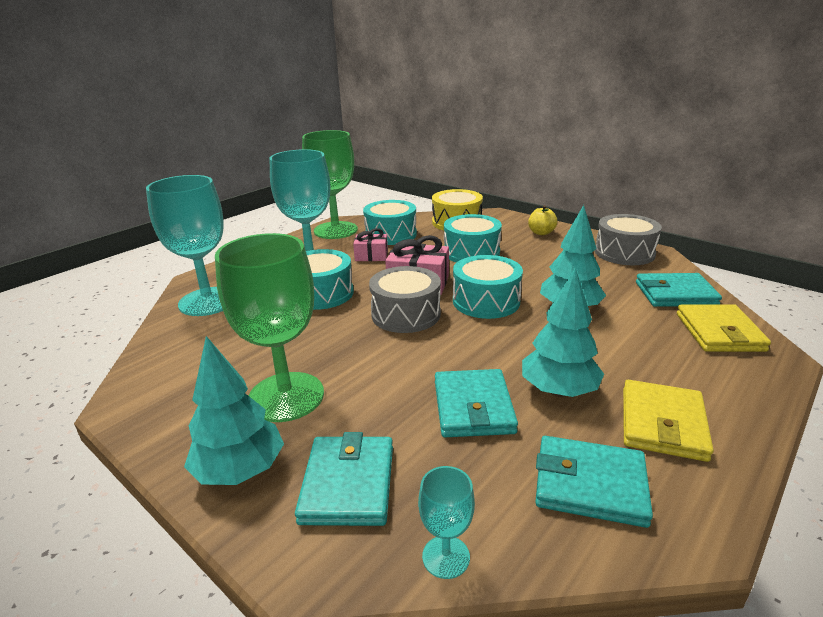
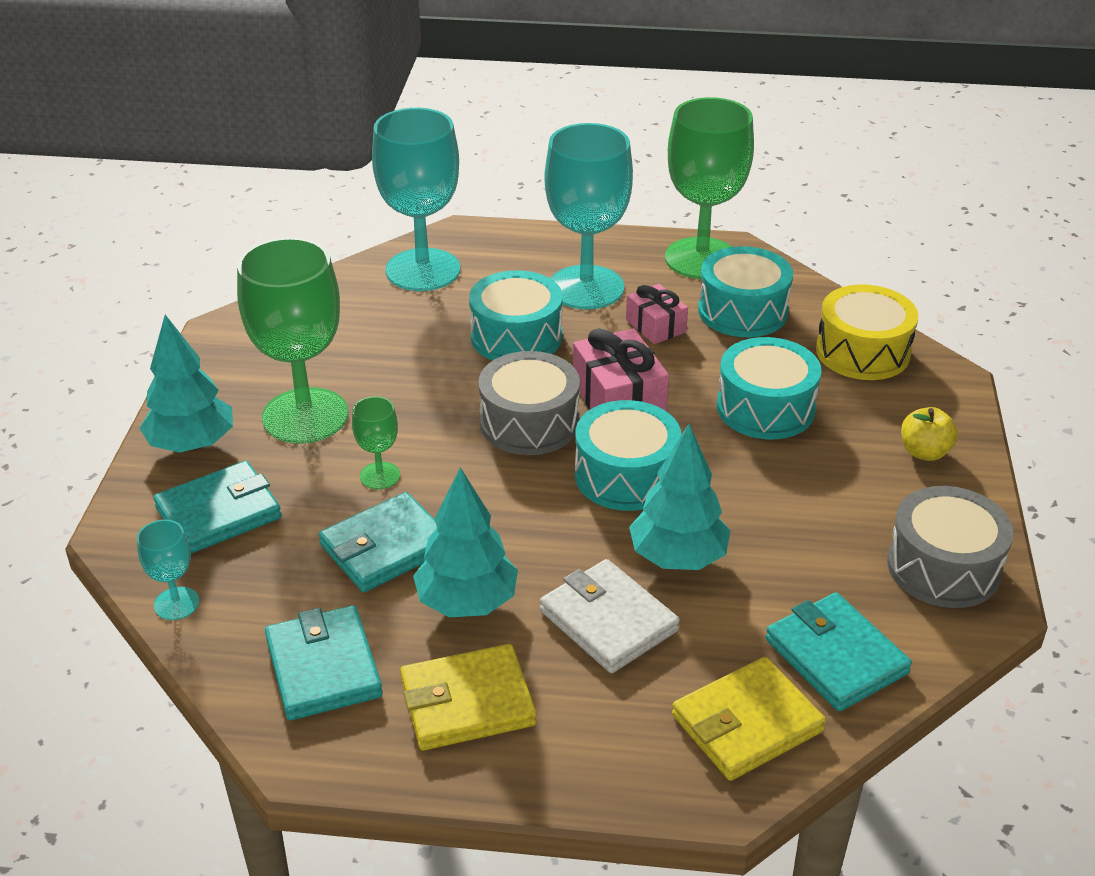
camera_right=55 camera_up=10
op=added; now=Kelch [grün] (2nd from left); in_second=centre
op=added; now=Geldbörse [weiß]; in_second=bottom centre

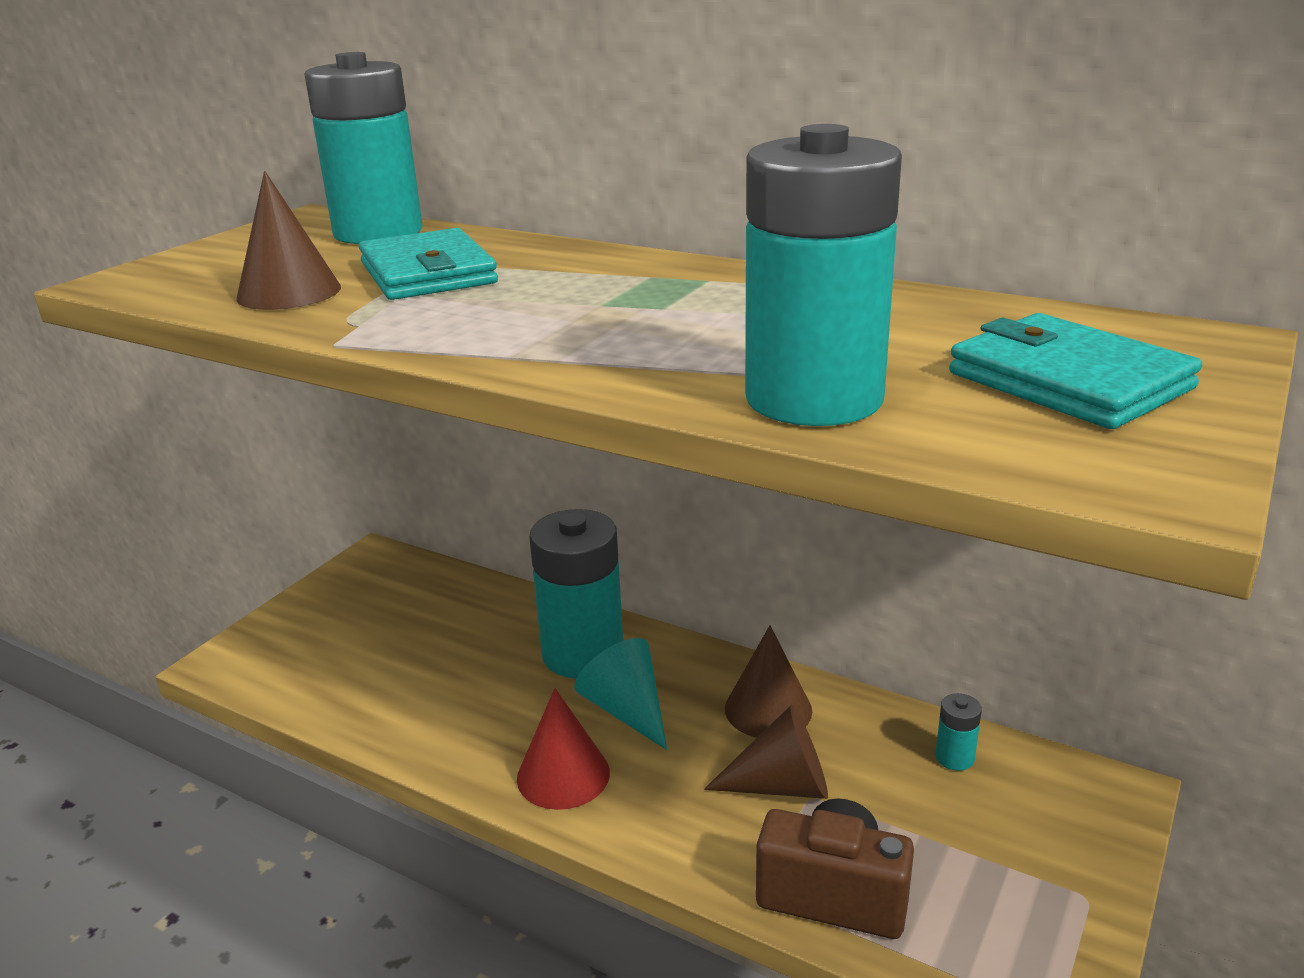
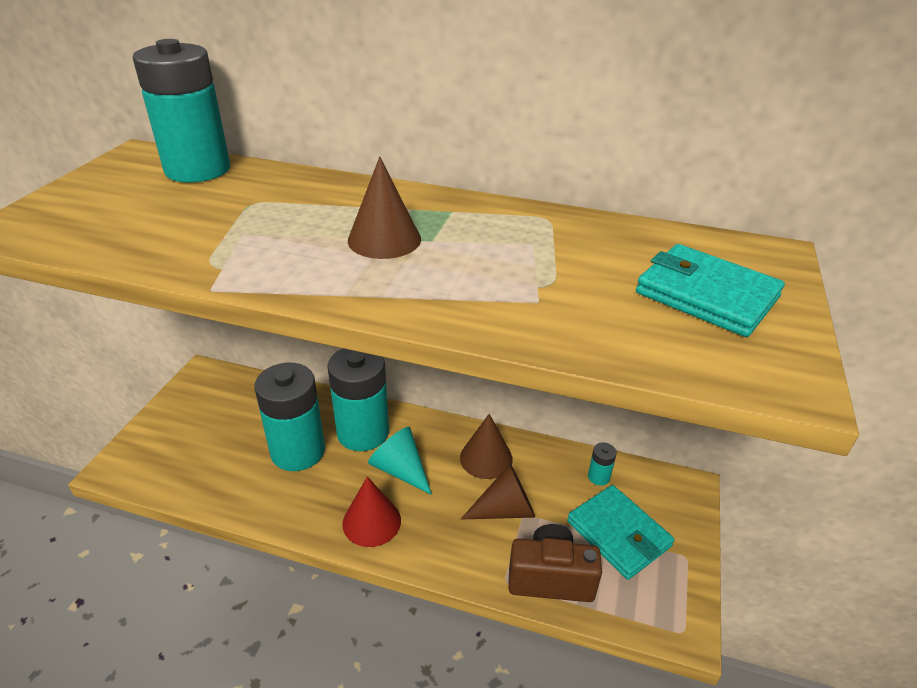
camera_right=-15 camera_up=10
op=moved; was=Kegel [braun] (1st from left); in_first=top left; in_second=top centre
op=moved; was=Geldbörse [türkis] (1st from left); in_first=top left; in_second=bottom right
op=moved; was=Batterie [türkis] (3rd from left in the first image); now=Batterie [türkis] (2nd from left); in_first=top centre; in_second=middle left

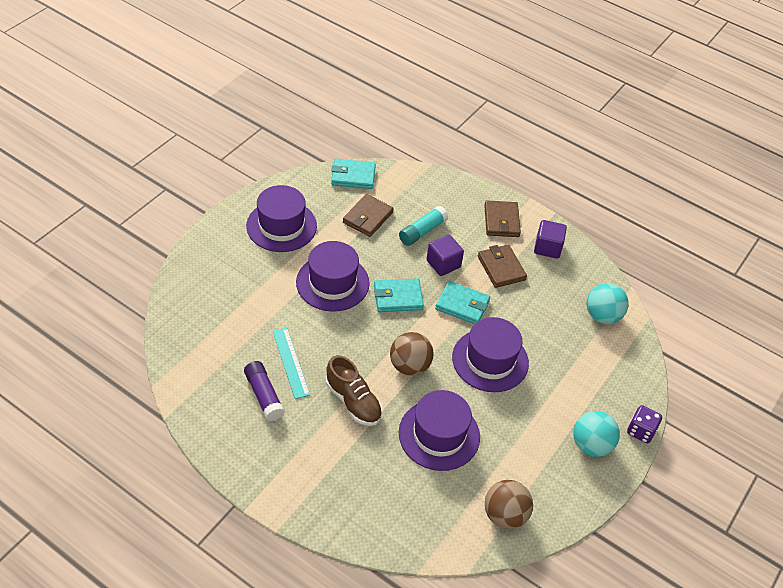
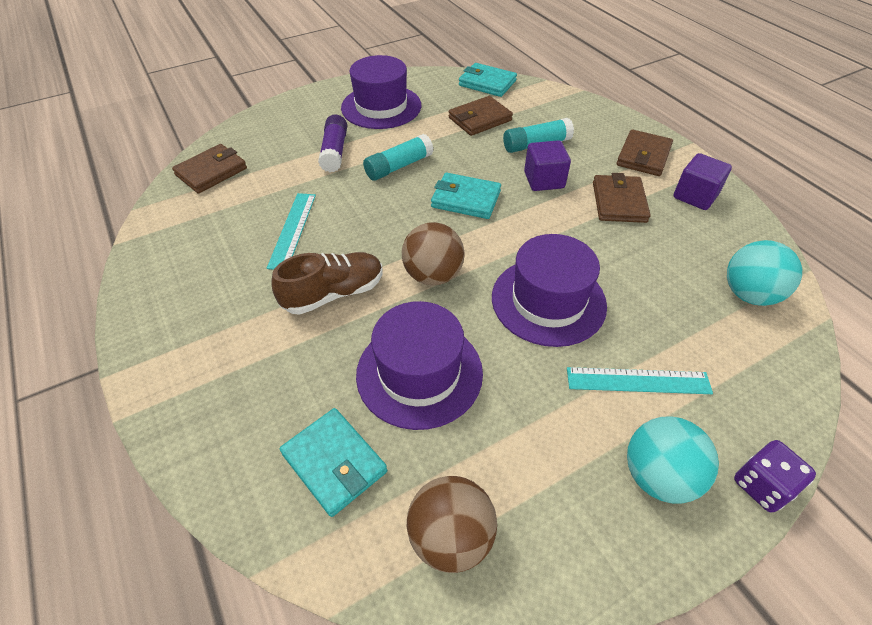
camera_right=30 camera_up=0
op=moved; was=Klebestift [lila]; in_first=centre; in_second=top centre
op=replaced; was=Hut [lila] (2nd from left); now=Klebestift [türkis] (1st from left); in_first=centre; in_second=top centre
op=turned; was=Schuh [braun]; in_first=centre; in_second=centre; clockwise=-105
op=moved; was=Geldbörse [türkis] (3rd from left in the first image); now=Geldbörse [türkis] (1st from left); in_first=centre; in_second=bottom centre
op=added; now=Geldbörse [braun] (1st from left); in_second=top left
op=added; now=Lineal [türkis] (2nd from left); in_second=middle right

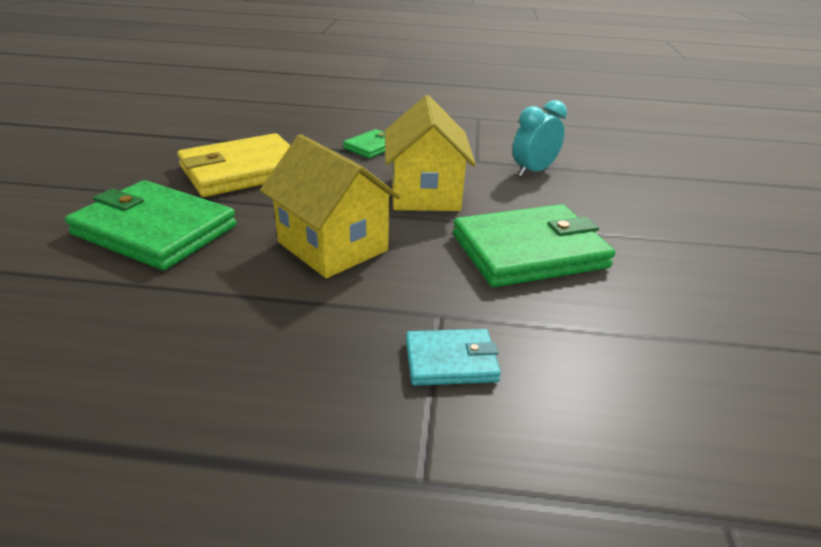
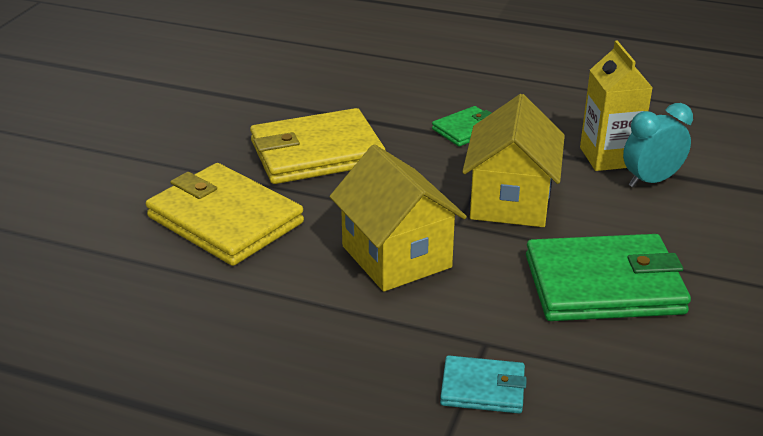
camera_right=15 camera_up=0
op=recoloured; was=Geldbörse [grün] (1st from left); now=Geldbörse [gelb] (1st from left); in_first=middle left; in_second=middle left
op=added; now=Getränkekarton [gelb]; in_second=top right

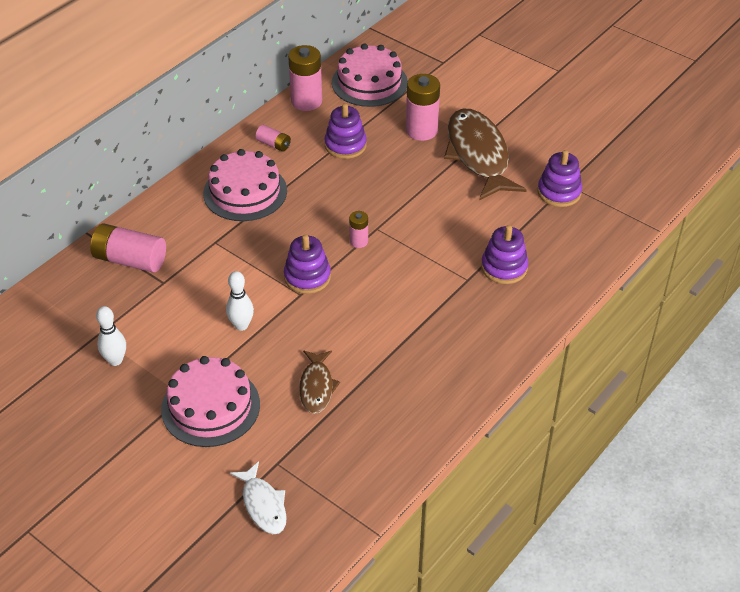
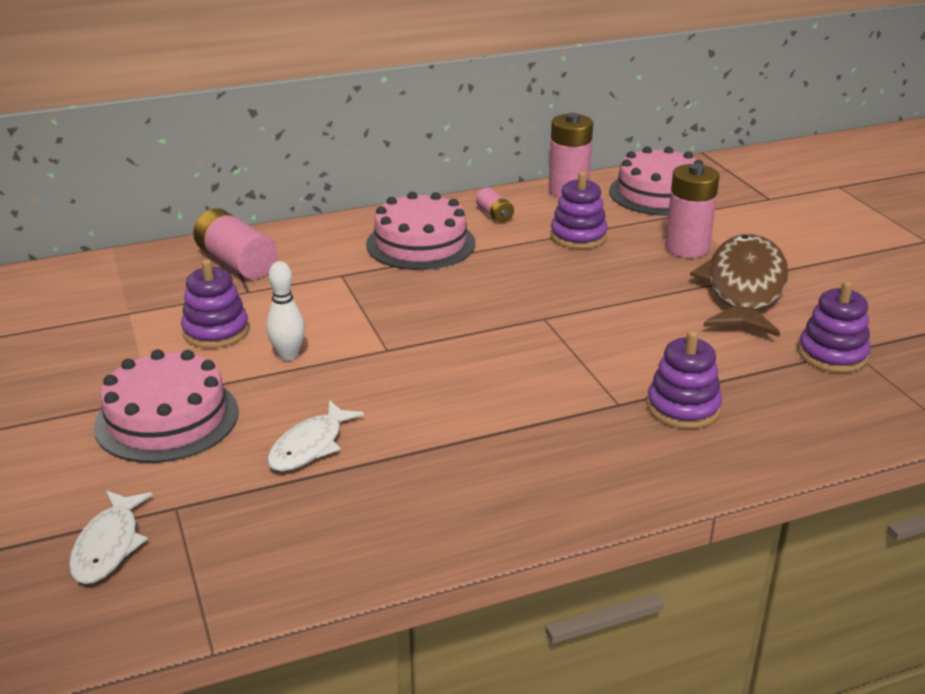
camera_right=30 camera_up=-15
op=removed; was=Bowlingkegel [weiß] (1st from left); in_first=middle left
op=moved; was=Stapelspielzeug [lila] (1st from left); in_first=centre; in_second=middle left
op=recoloured; was=Fisch [braun] (1st from left); now=Fisch [weiß] (2nd from left); in_first=centre; in_second=centre
op=removed; was=Batterie [rosa] (4th from left); in_first=centre

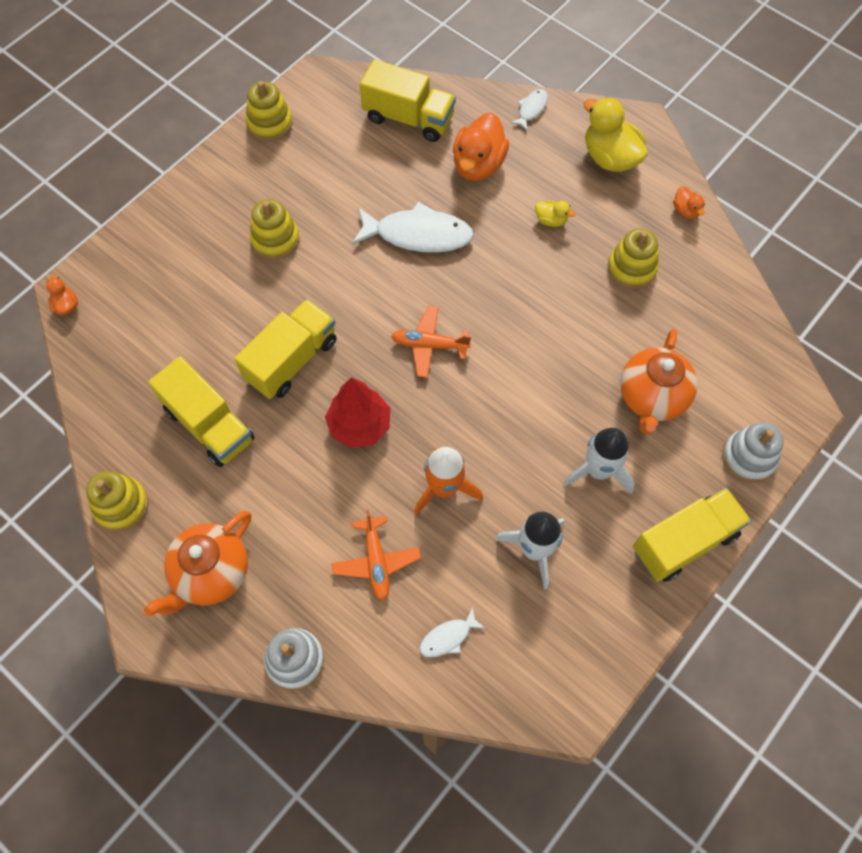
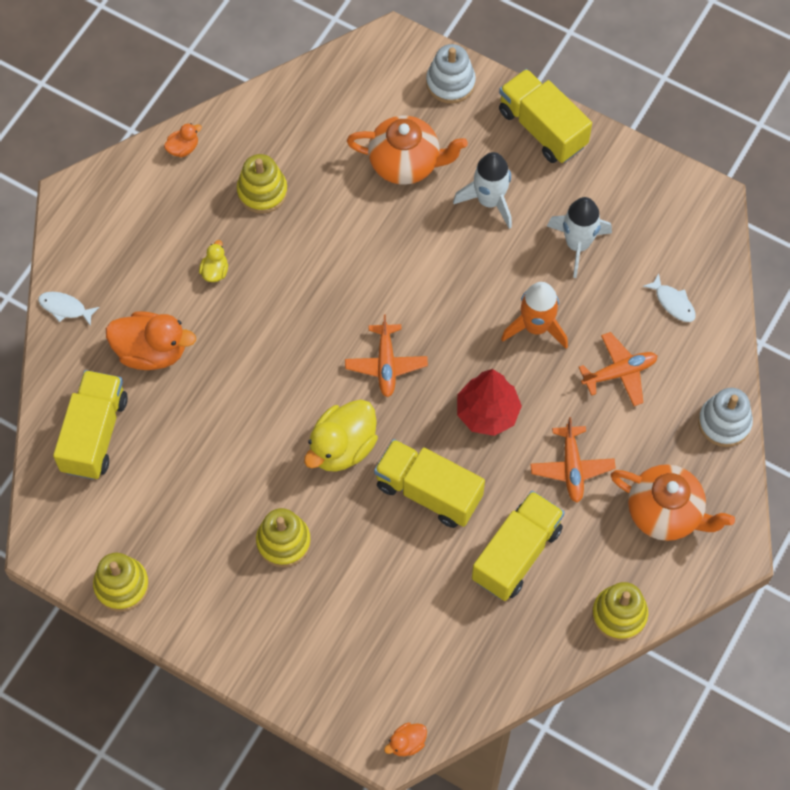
camera_right=-100 camera_up=0
op=removed; was=Fisch [weiß] (1st from left); in_first=top centre
op=moved; was=Ente [gelb] (2nd from left); in_first=top right; in_second=centre
op=added; now=Flugzeug [orange] (2nd from left); in_second=middle right

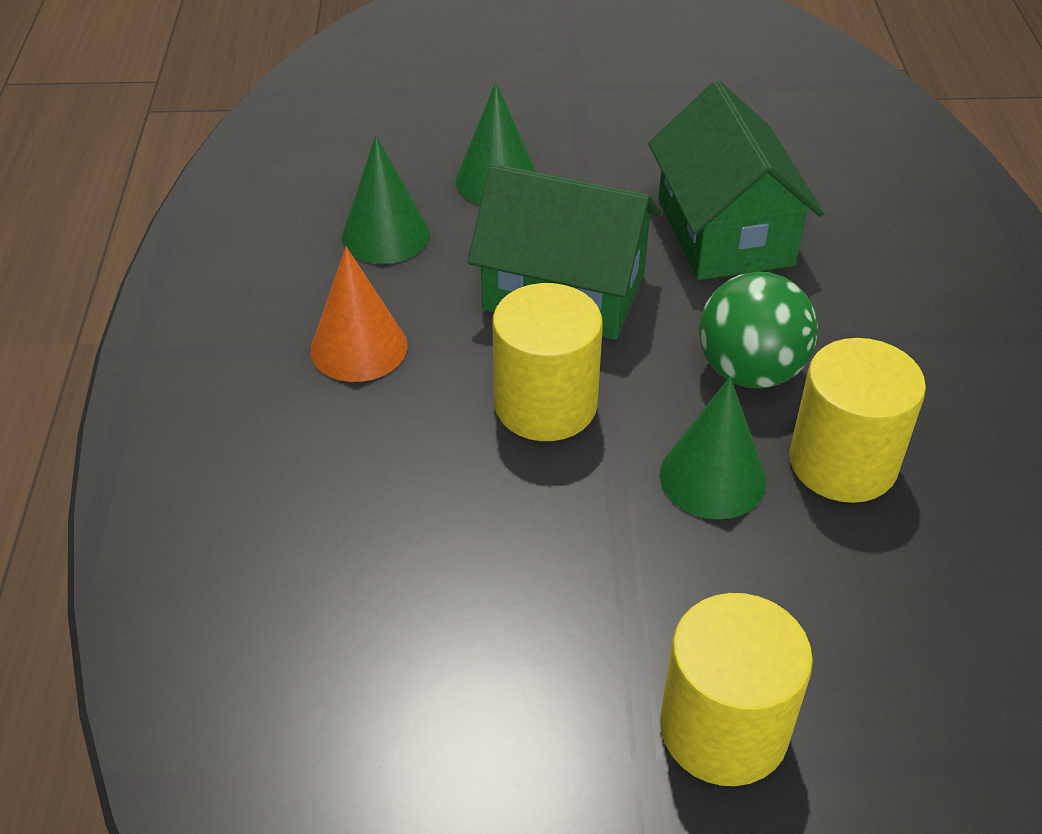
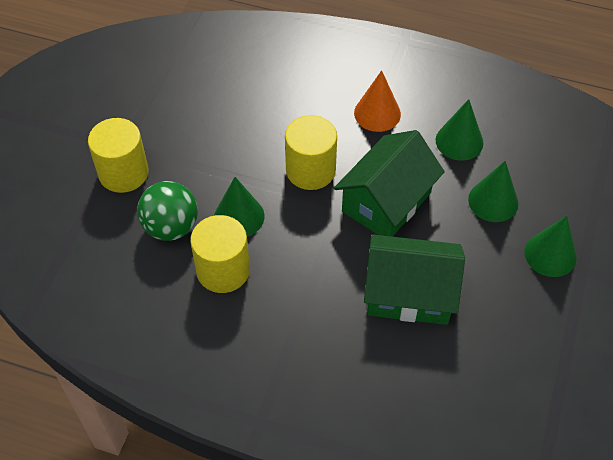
camera_right=110 camera_up=10
op=moved; was=Ball [grün]; in_first=middle right; in_second=middle left
op=added; now=Kegel [grün] (4th from left); in_second=middle right

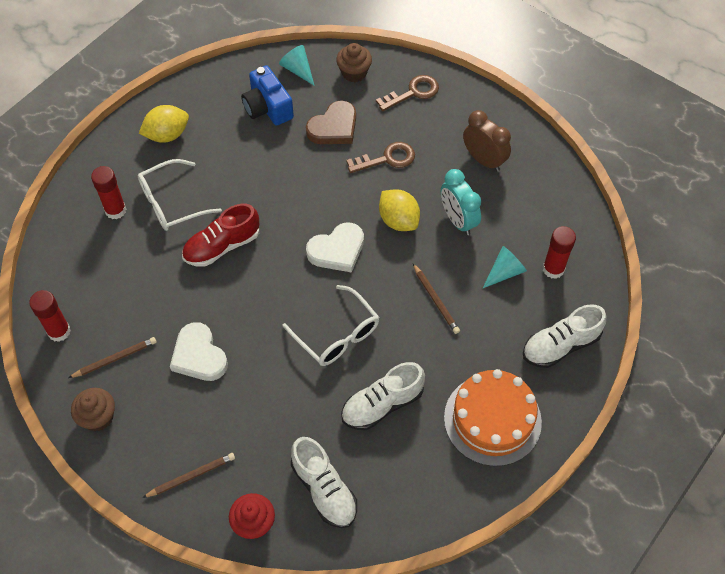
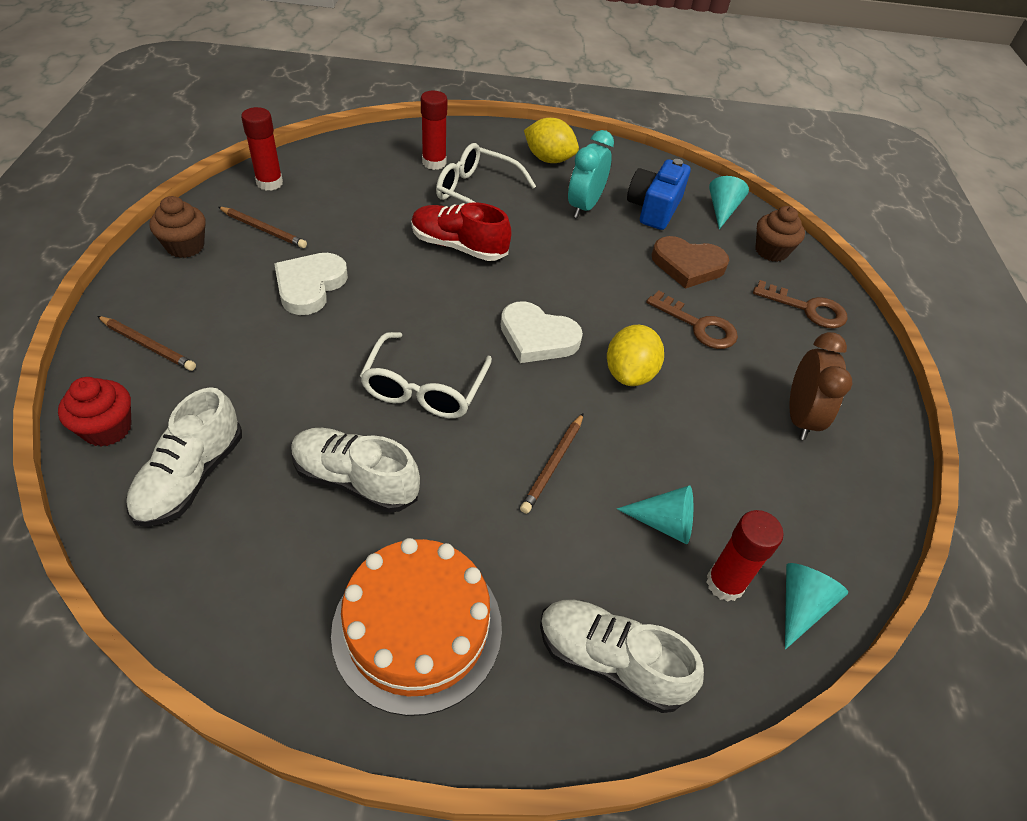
camera_right=50 camera_up=-10
op=moved; was=Wecker [türkis]; in_first=centre; in_second=top centre
op=added; now=Kegel [türkis] (3rd from left); in_second=bottom right

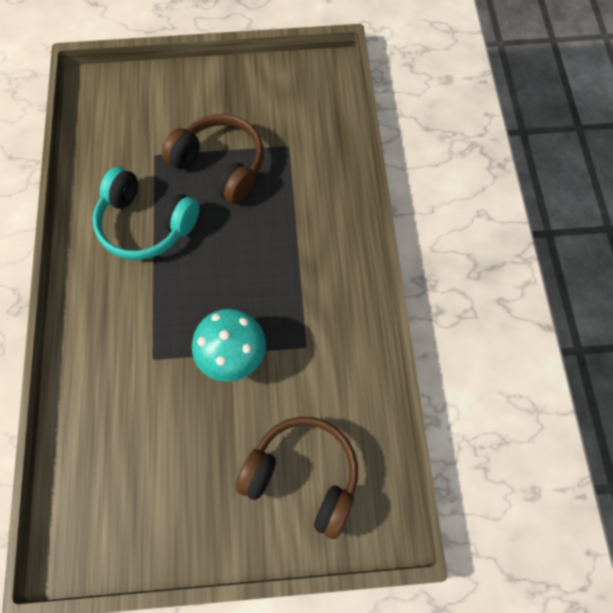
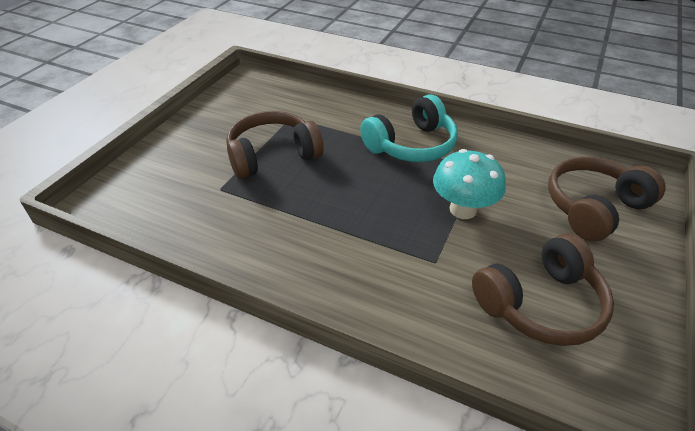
camera_right=-60 camera_up=-25
op=moved; was=Kopfhörer [türkis]; in_first=middle left; in_second=top centre
op=added; now=Kopfhörer [braun] (2nd from left); in_second=bottom right

